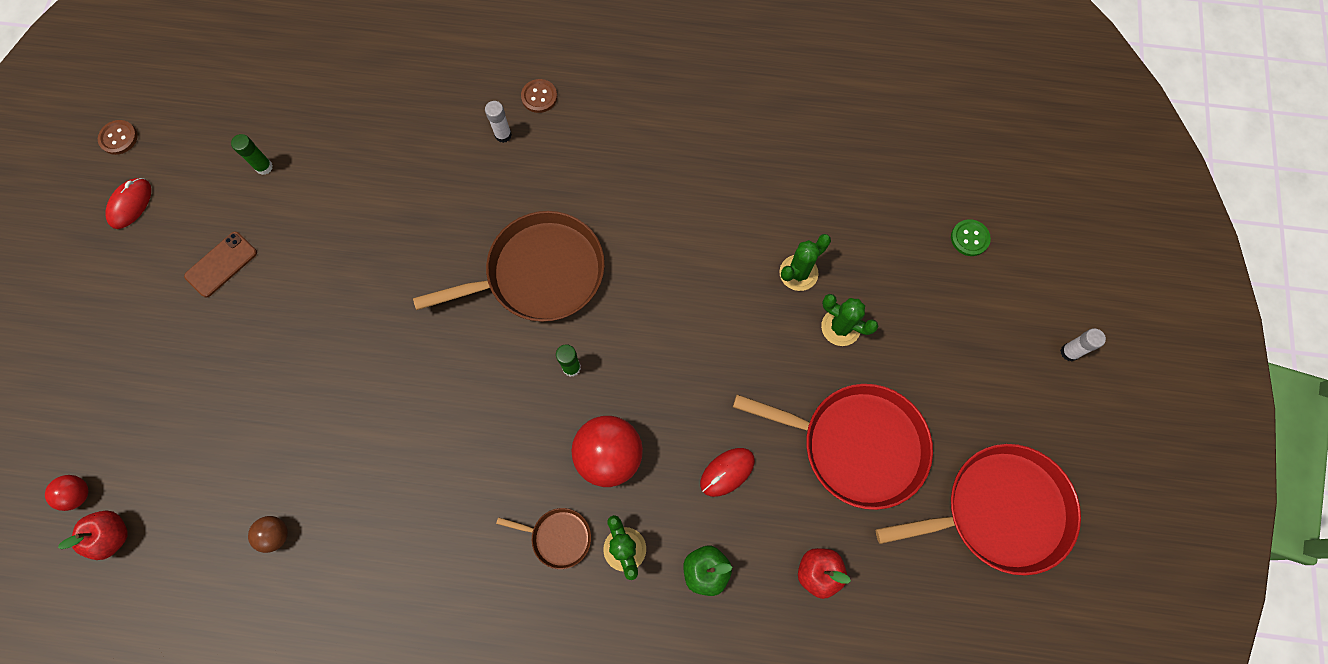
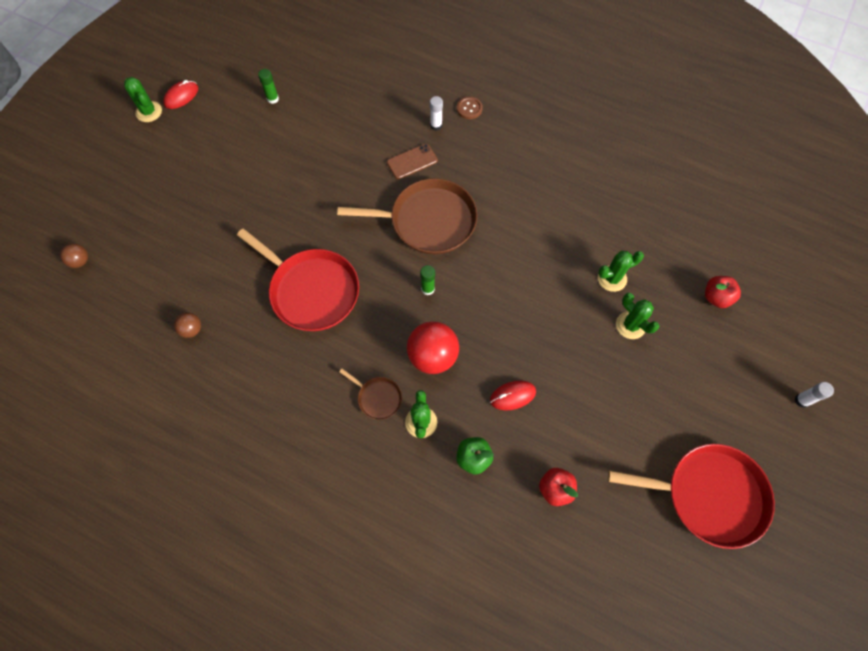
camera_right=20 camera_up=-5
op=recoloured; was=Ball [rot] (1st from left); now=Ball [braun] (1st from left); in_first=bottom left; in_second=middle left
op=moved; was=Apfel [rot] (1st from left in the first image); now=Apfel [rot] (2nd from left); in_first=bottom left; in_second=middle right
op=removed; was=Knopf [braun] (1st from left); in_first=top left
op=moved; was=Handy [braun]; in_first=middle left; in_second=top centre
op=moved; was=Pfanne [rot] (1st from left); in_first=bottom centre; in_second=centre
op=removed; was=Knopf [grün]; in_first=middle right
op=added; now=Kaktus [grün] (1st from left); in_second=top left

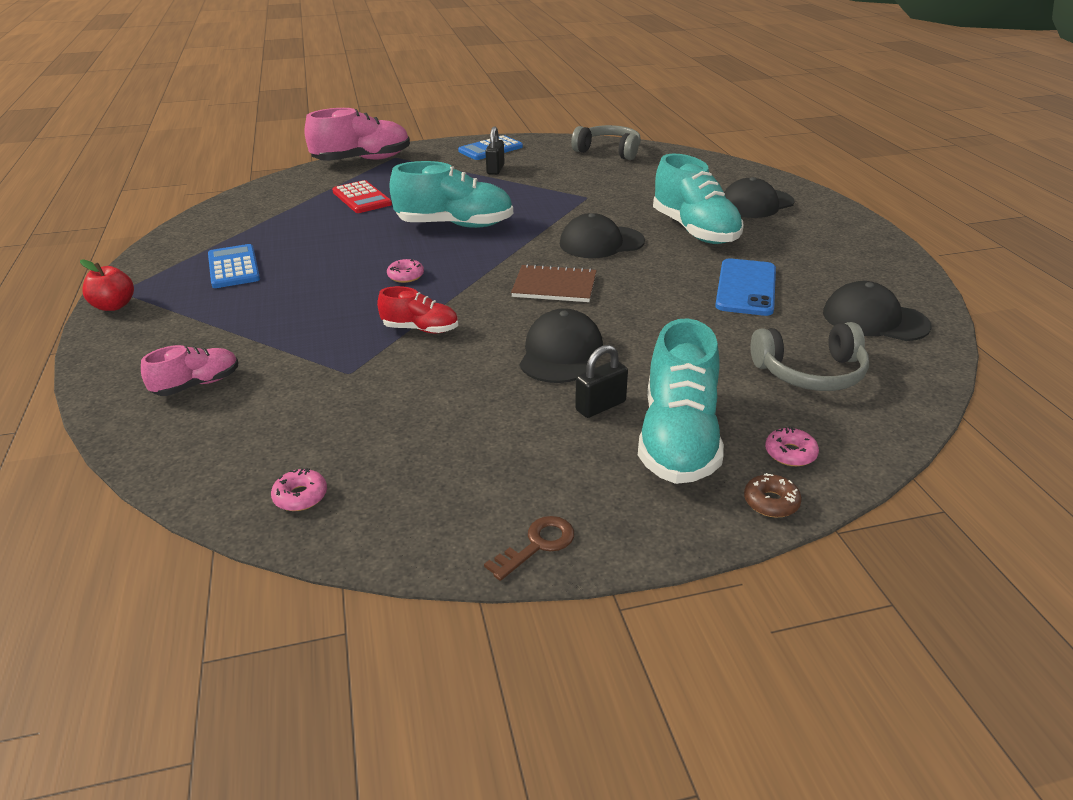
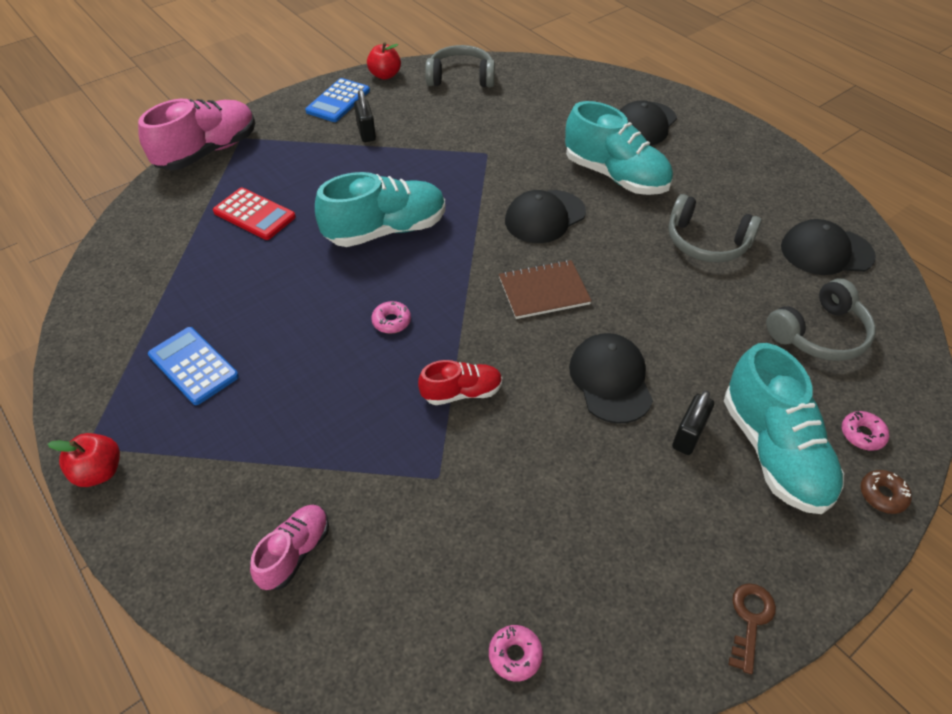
camera_right=-25 camera_up=15
op=replaced; was=Handy [blau]; now=Kopfhörer [grau] (2nd from left); in_first=middle right; in_second=top right
op=added; now=Apfel [rot] (2nd from left); in_second=top centre

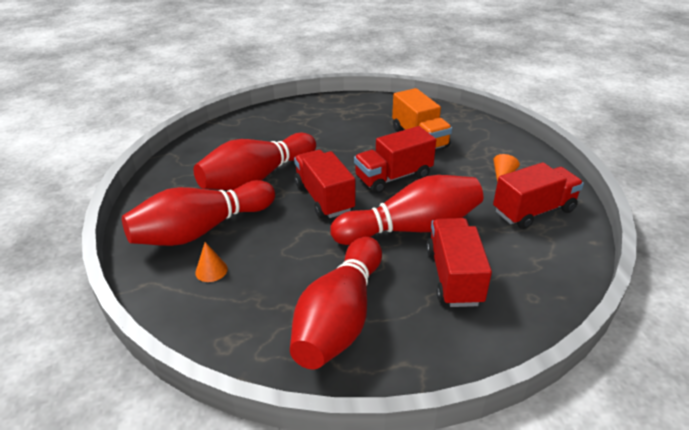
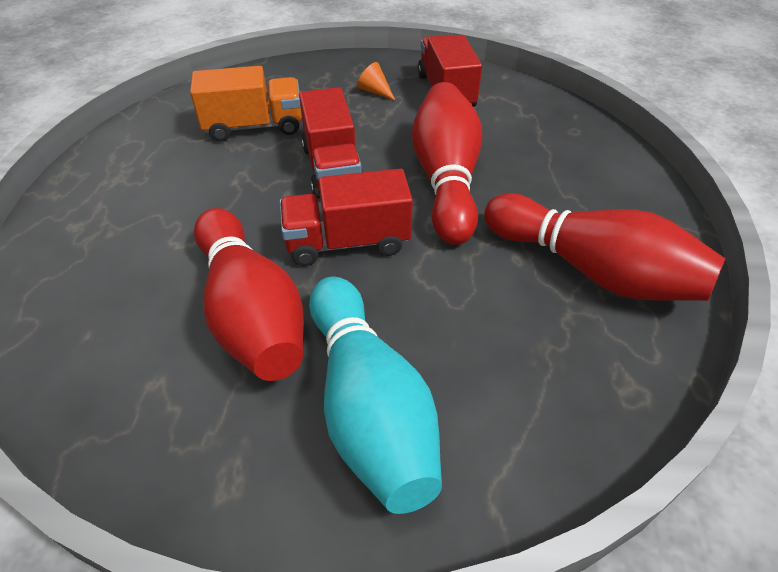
camera_right=-75 camera_up=10
op=recoloured; was=Bowlingkegel [rot] (1st from left); now=Bowlingkegel [türkis]; in_first=middle left; in_second=bottom centre
op=removed; was=Kegel [orange] (1st from left); in_first=middle left
op=removed; was=Lastwagen [rot] (3rd from left); in_first=centre

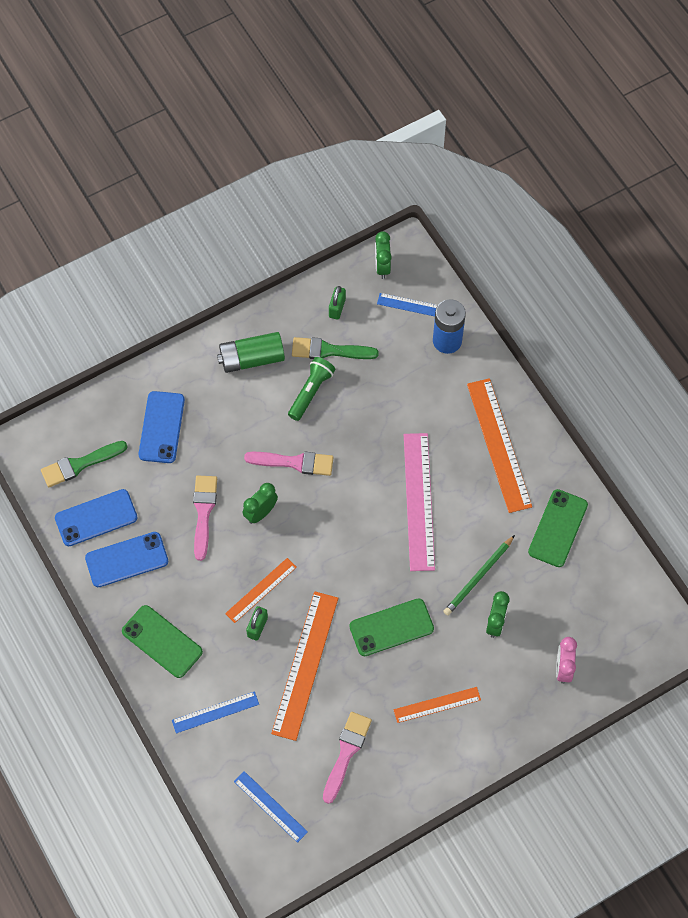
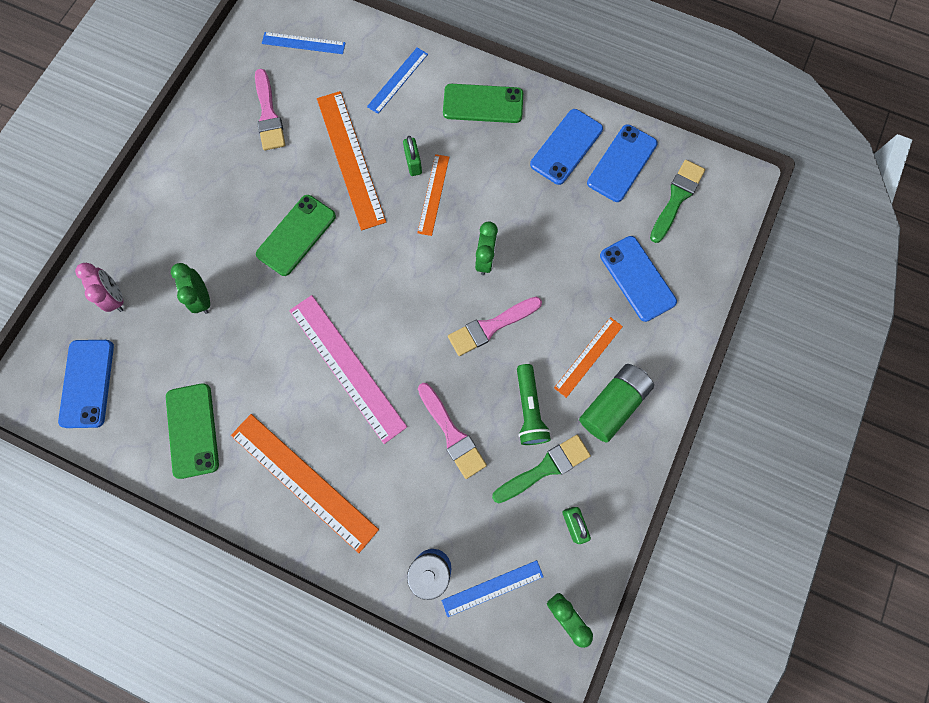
camera_right=145 camera_up=10
op=moved; was=Pinsel [rosa] (1st from left in the first image); now=Pinsel [rosa] (2nd from left); in_first=middle left; in_second=centre
op=moved; was=Lineal [orange] (3rd from left in the first image); now=Lineal [orange] (4th from left); in_first=bottom centre; in_second=centre
op=removed; was=Bleistift [grün]; in_first=middle right
op=added; now=Handy [blau] (1st from left); in_second=middle left

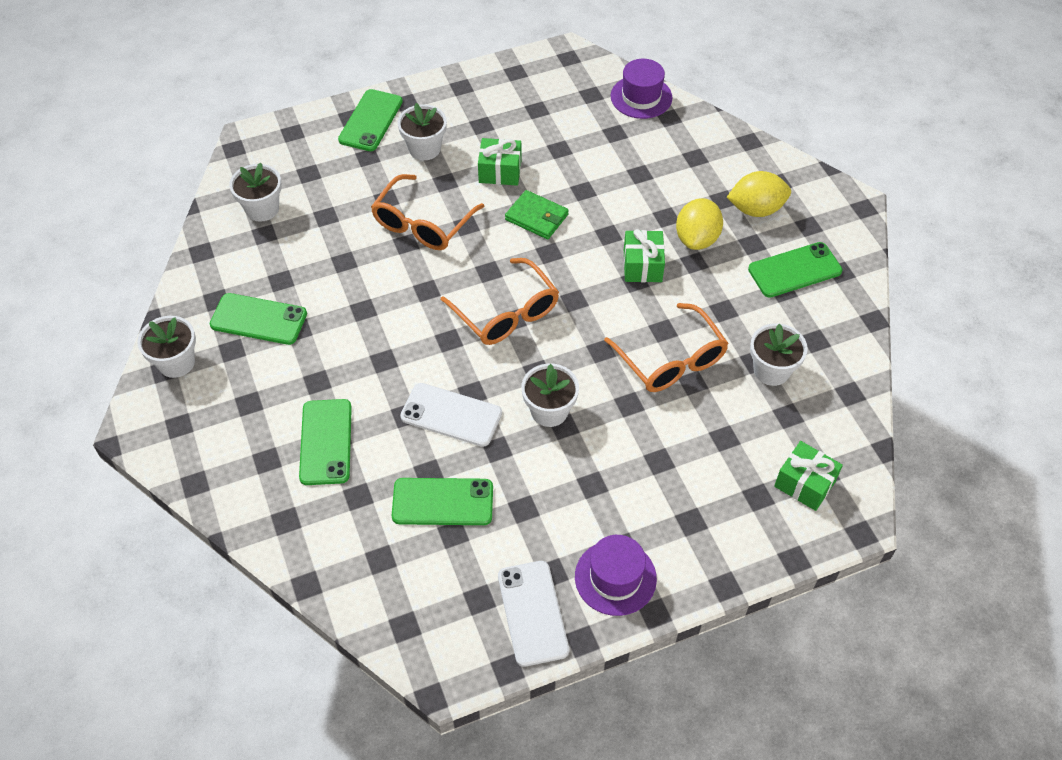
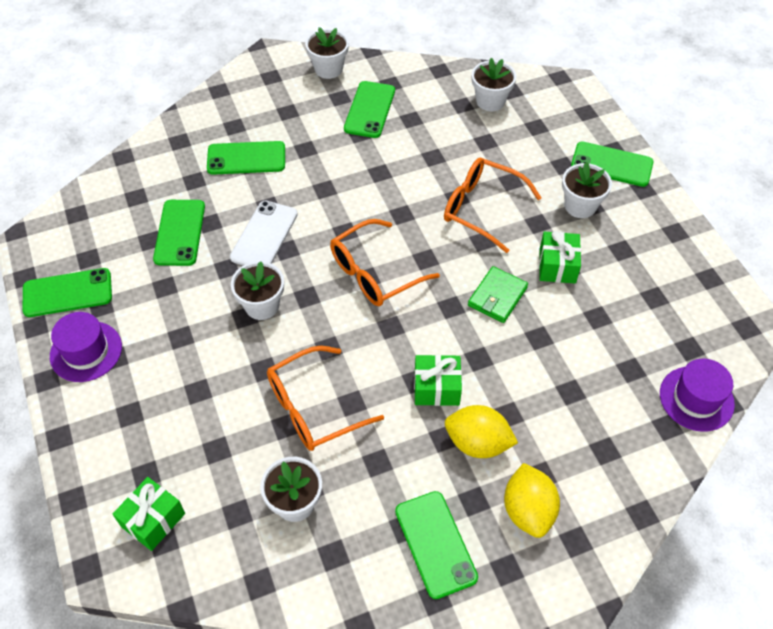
camera_right=90 camera_up=0
op=recoloured; was=Handy [weiß] (2nd from left); now=Handy [grün] (1st from left); in_first=bottom centre; in_second=middle left

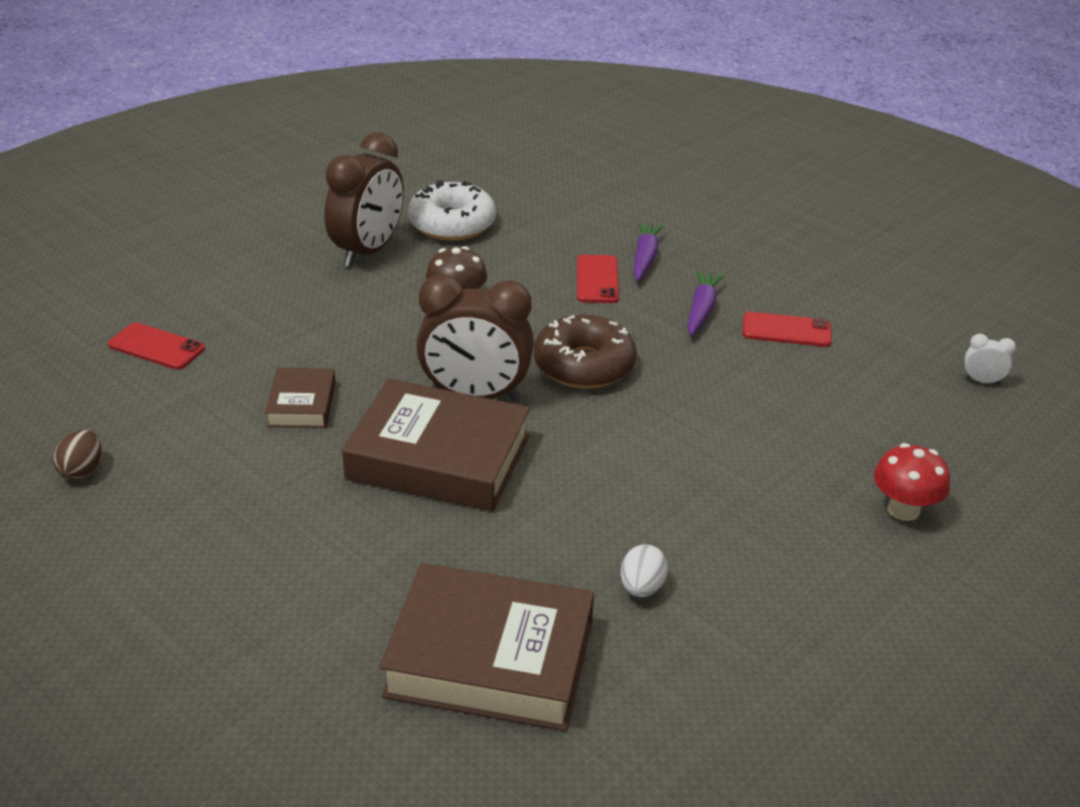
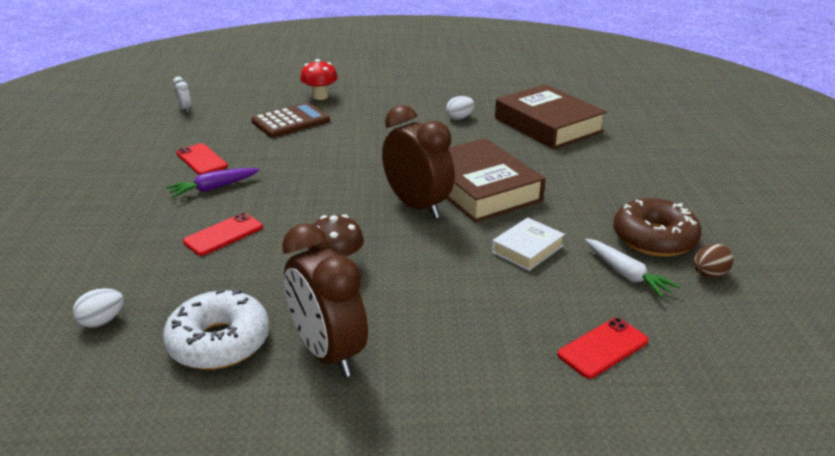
camera_right=-135 camera_up=-5
op=turned; was=Handy [rot] (1st from left in the first image); in_first=middle left; in_second=bottom right; clockwise=75
op=recoloured; was=Buch [braun] (1st from left); now=Buch [weiß]; in_first=middle left; in_second=centre
op=turned; was=Wecker [braun] (1st from left); in_first=top centre; in_second=centre; clockwise=-105
op=moved; was=Donut [braun]; in_first=centre; in_second=middle right
op=removed; was=Karotte [lila] (1st from left); in_first=top centre
op=added; now=Ei [weiß] (1st from left); in_second=bottom left
op=added; now=Taschenrechner [braun]; in_second=top centre
op=added; now=Karotte [weiß]; in_second=middle right

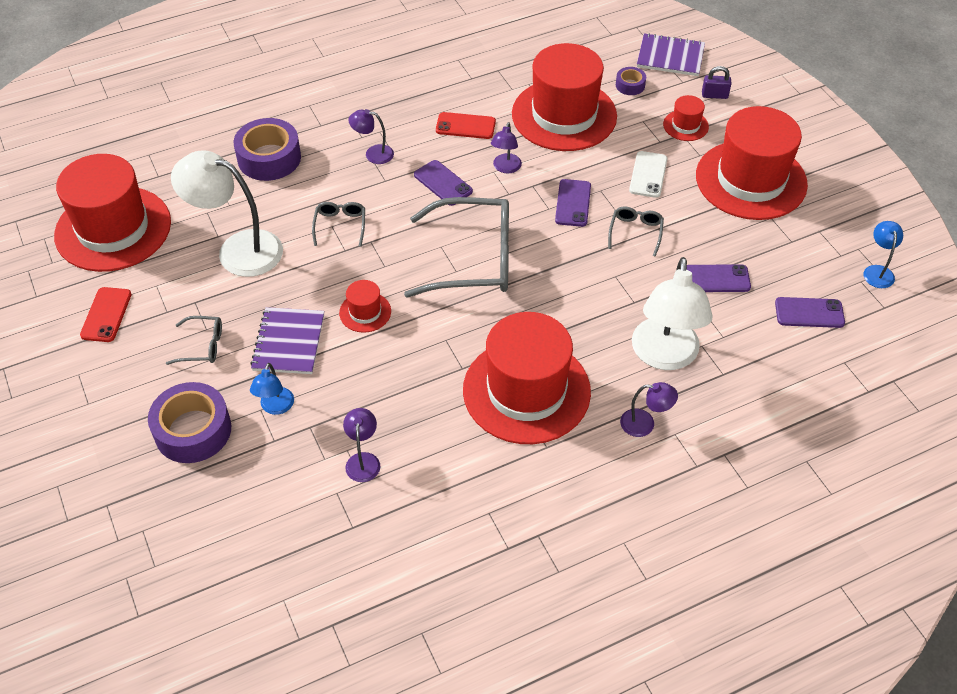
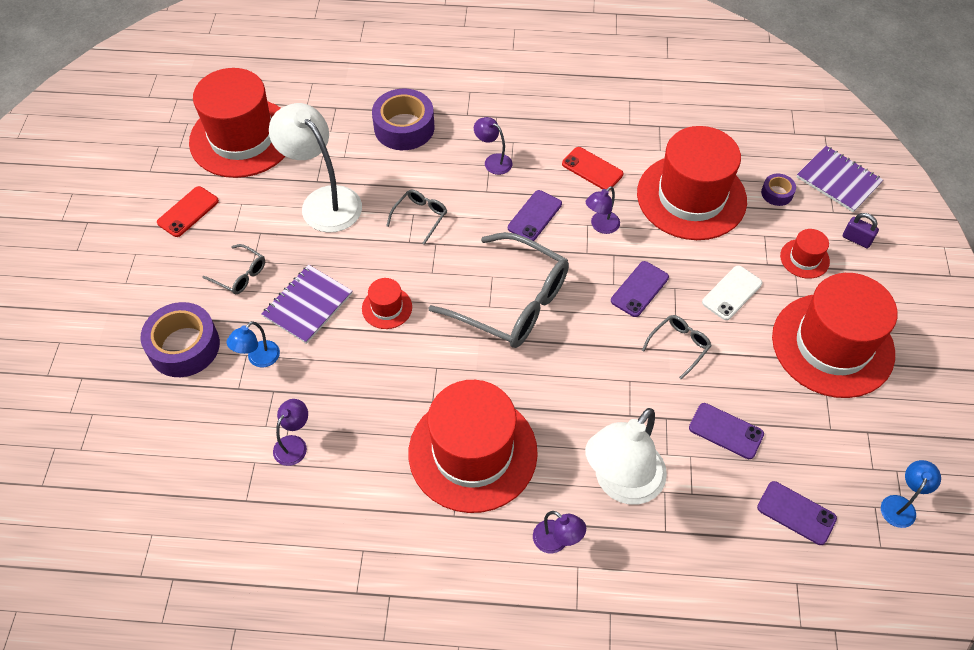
camera_right=30 camera_up=5
op=turned; was=Handy [lila] (1st from left); in_first=top centre; in_second=top centre; clockwise=45

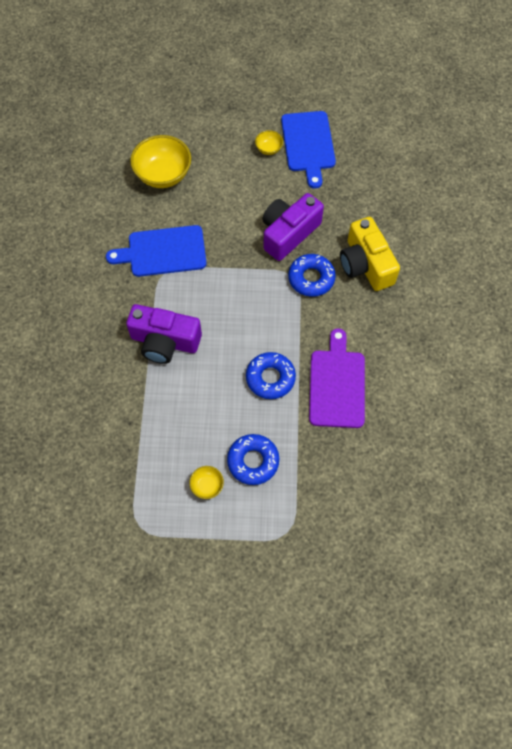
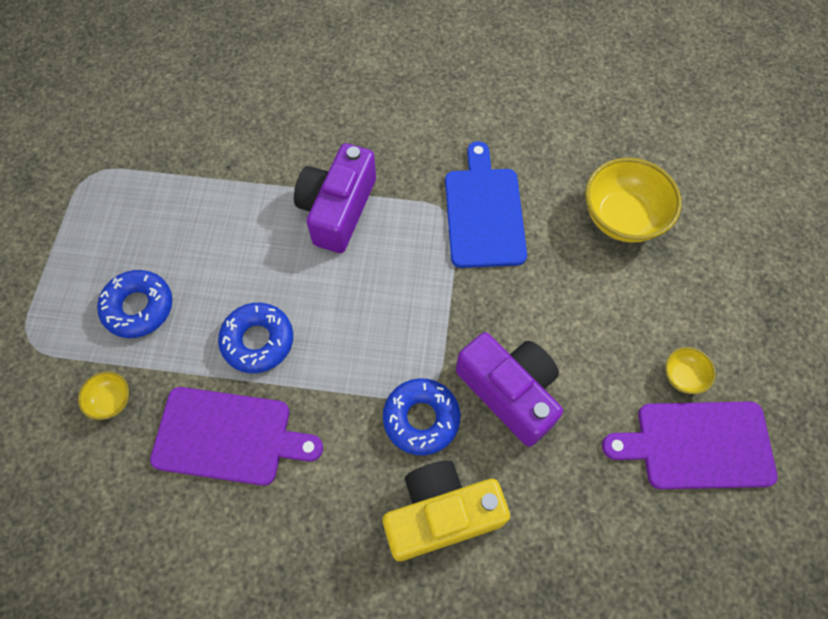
camera_right=95 camera_up=0
op=moved; was=Schüssel [gelb] (2nd from left in the first image); now=Schüssel [gelb] (1st from left); in_first=centre; in_second=middle left
op=recoloured; was=Schneidebrett [blau] (2nd from left); now=Schneidebrett [lila] (2nd from left); in_first=top centre; in_second=bottom right

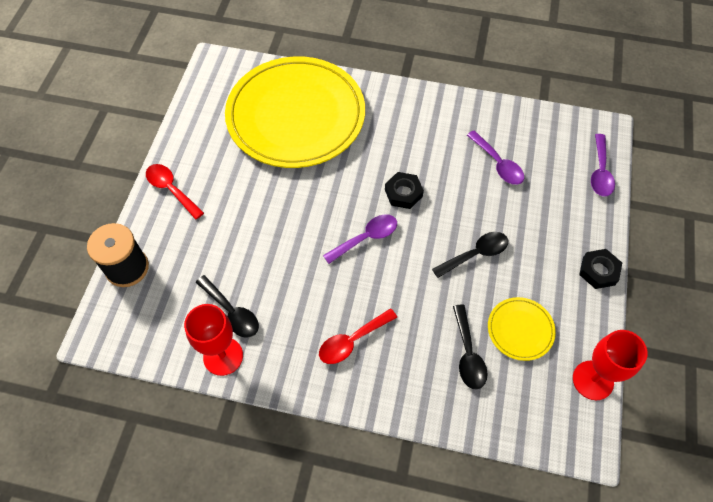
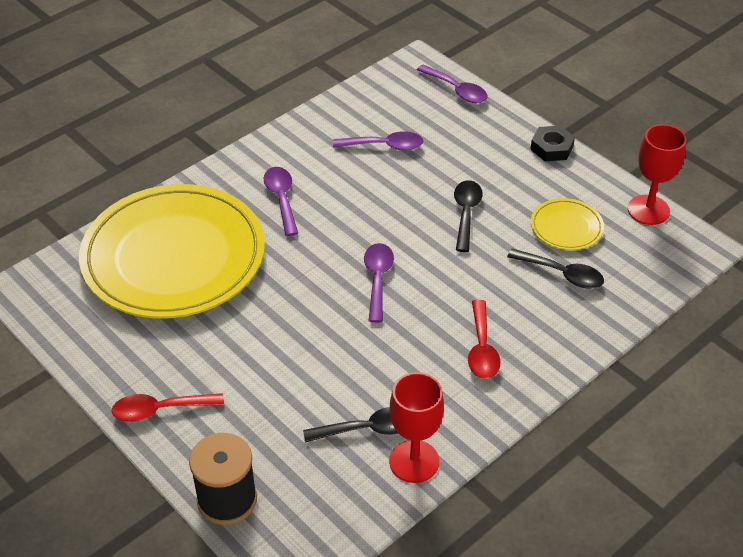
camera_right=-55 camera_up=-15
op=removed; was=Sechskantmutter [schwarz] (1st from left); in_first=centre
op=added; now=Löffel [lila] (1st from left); in_second=centre

